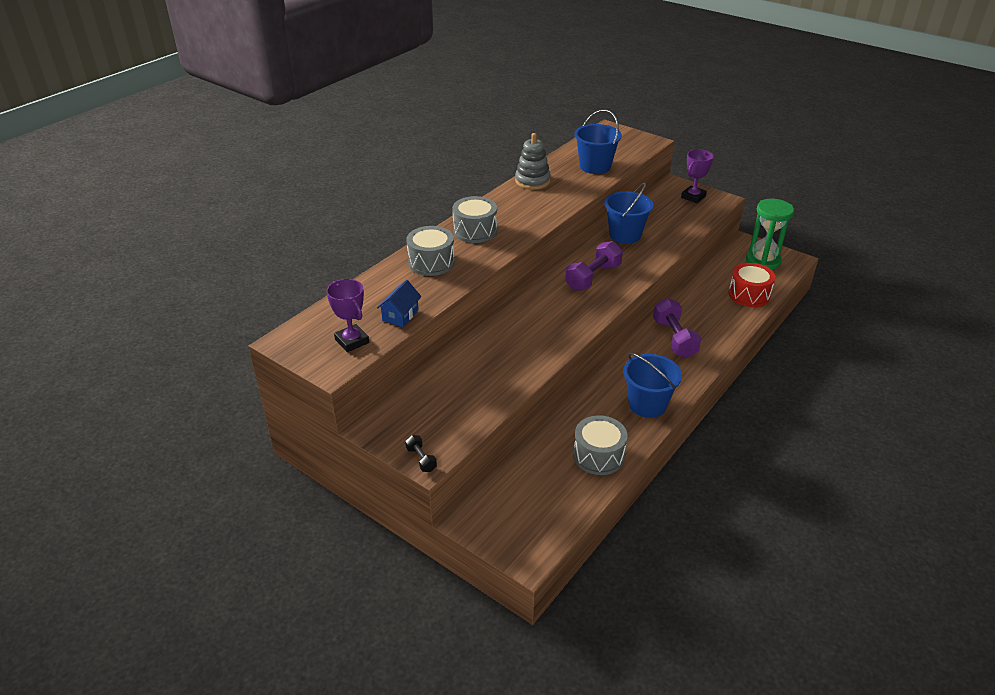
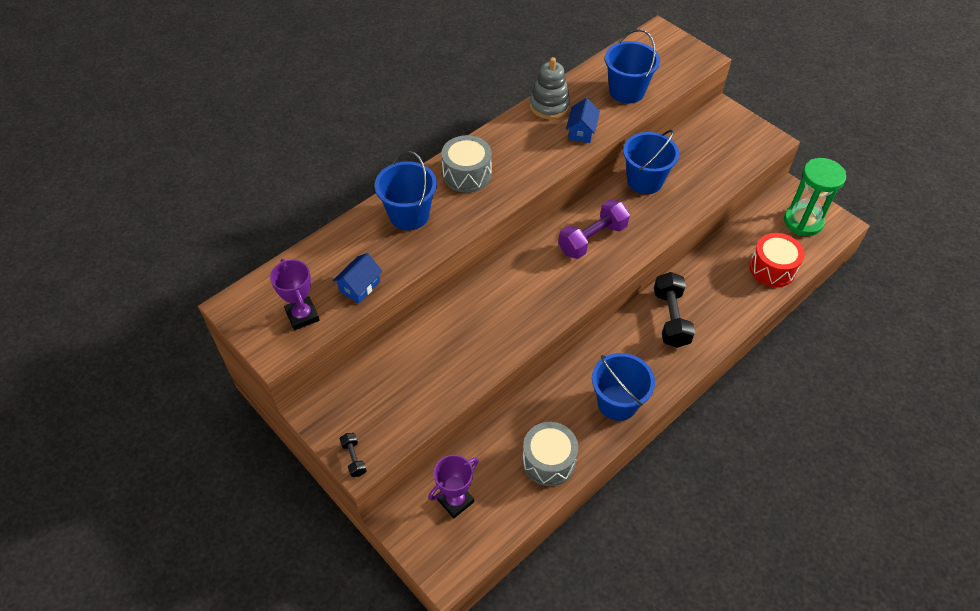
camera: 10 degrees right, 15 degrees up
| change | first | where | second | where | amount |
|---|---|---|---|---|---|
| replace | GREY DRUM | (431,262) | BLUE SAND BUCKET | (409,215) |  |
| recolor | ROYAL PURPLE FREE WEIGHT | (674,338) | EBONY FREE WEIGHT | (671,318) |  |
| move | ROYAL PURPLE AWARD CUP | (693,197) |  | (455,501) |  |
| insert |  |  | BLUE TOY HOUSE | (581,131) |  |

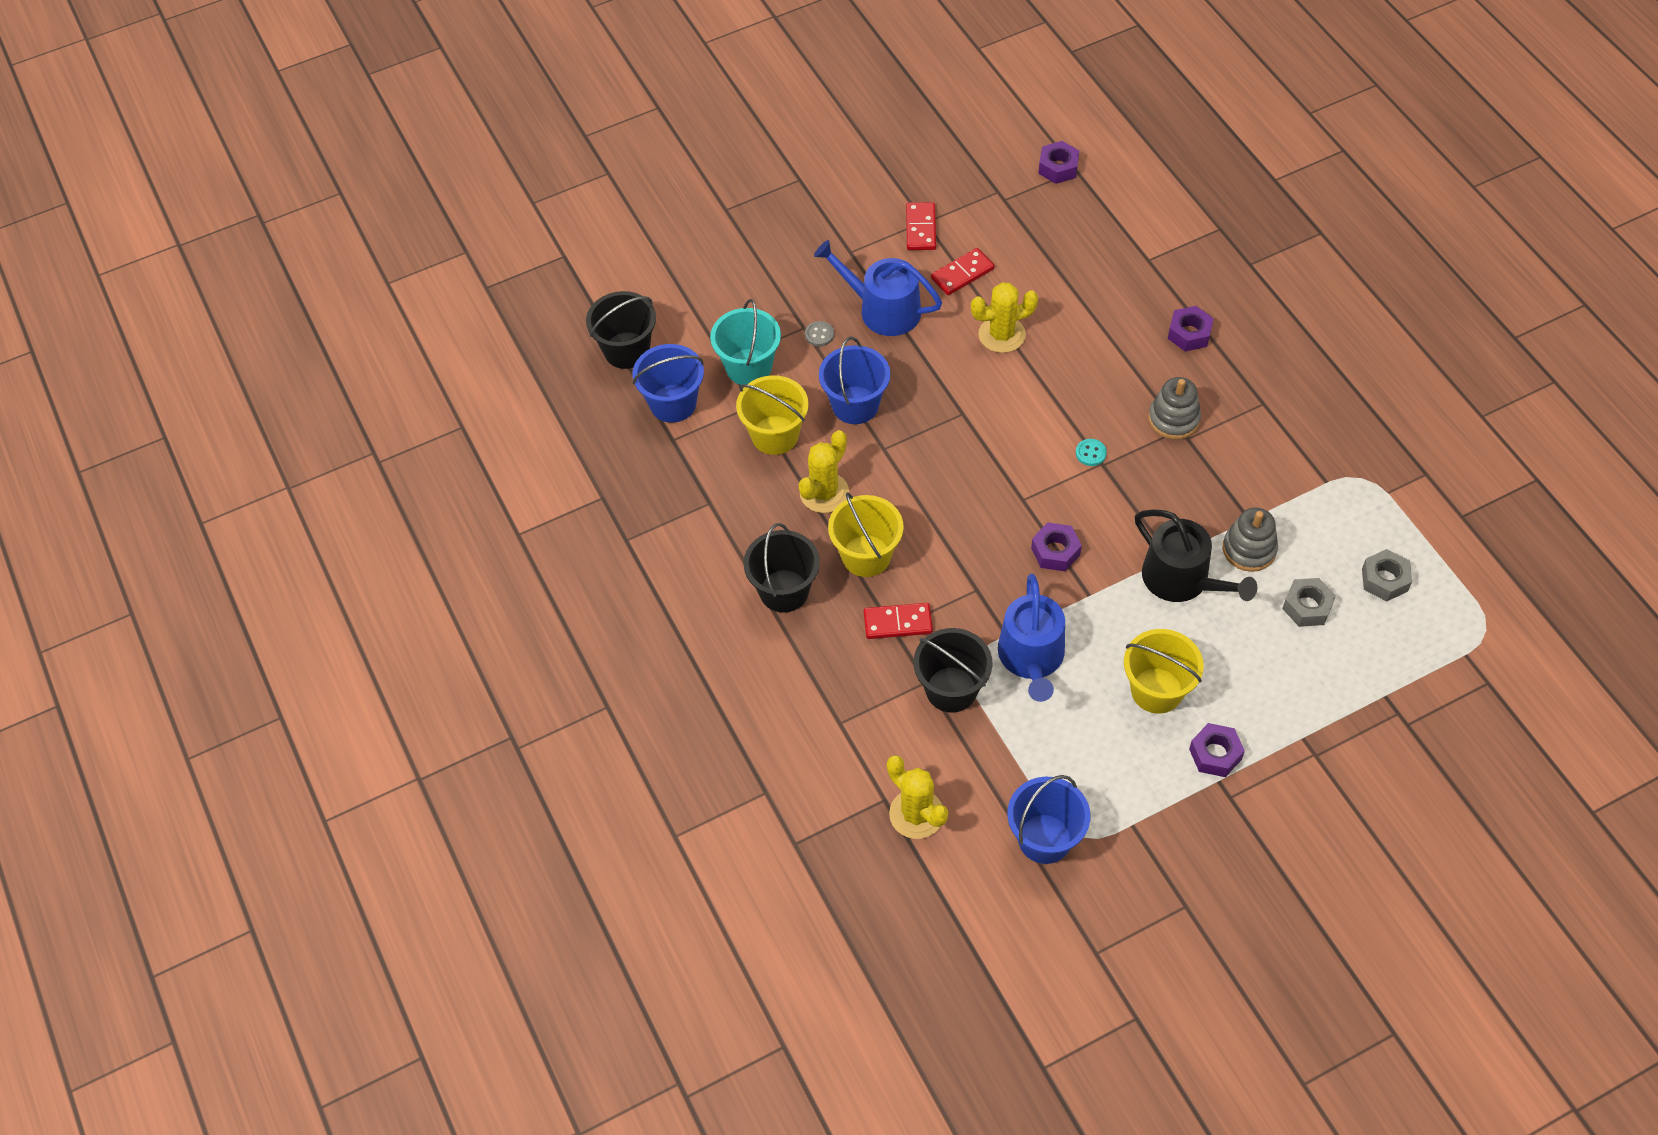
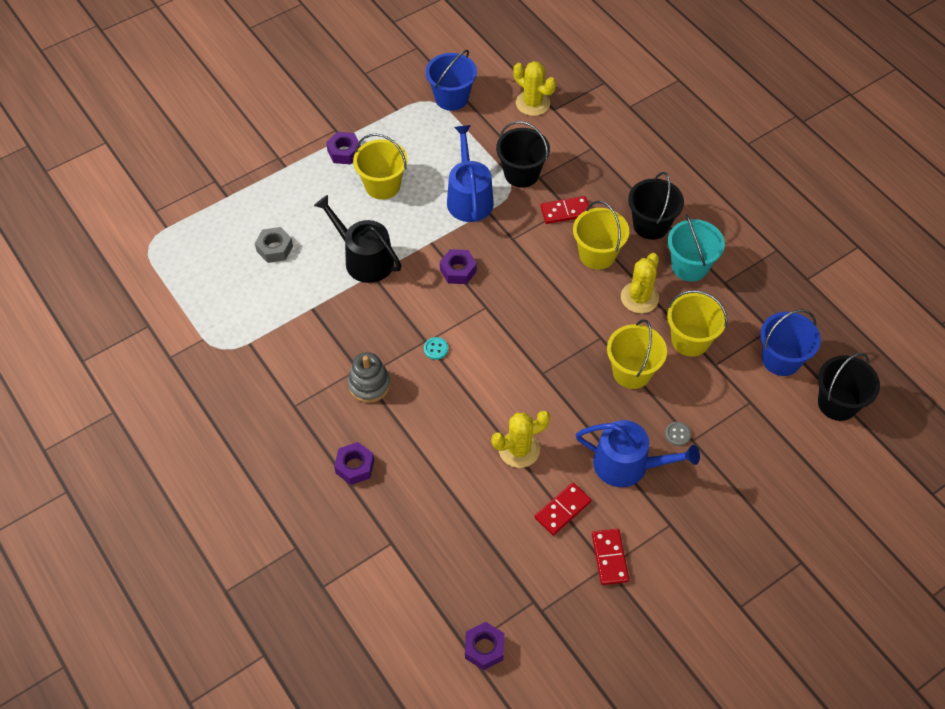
camera: 170 degrees right, 0 degrees up
| change | first | where | second | where | amount |
|---|---|---|---|---|---|
| move | TURQUOISE SAND BUCKET | (748,367) |  | (689,266) |  |
| recolor | BLUE SAND BUCKET | (855,405) | BRIGHT YELLOW SAND BUCKET | (632,372) |  |
| delete | GREY STACKING TOY | (1249,549) |  |  |  |
| delete | GREY HEX NUT | (1384,580) |  |  |  |

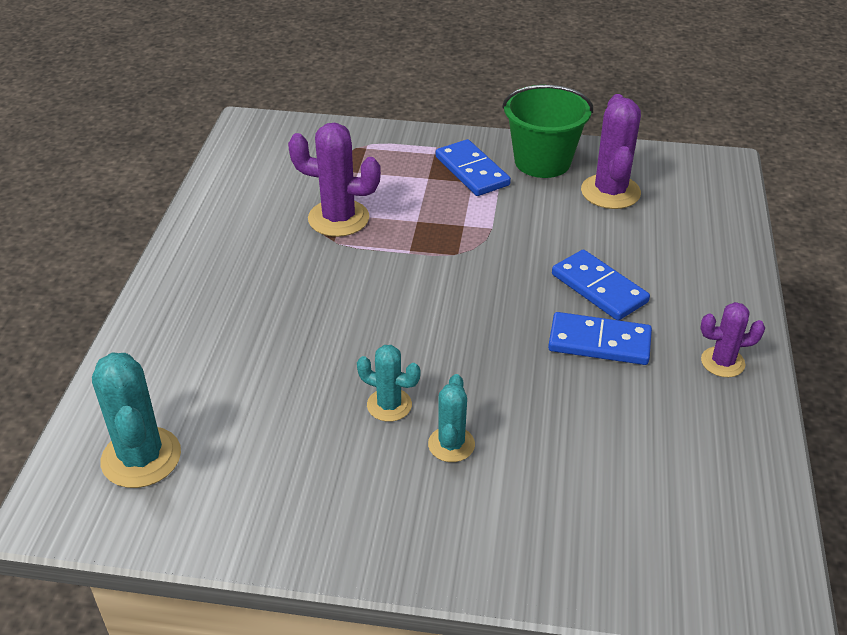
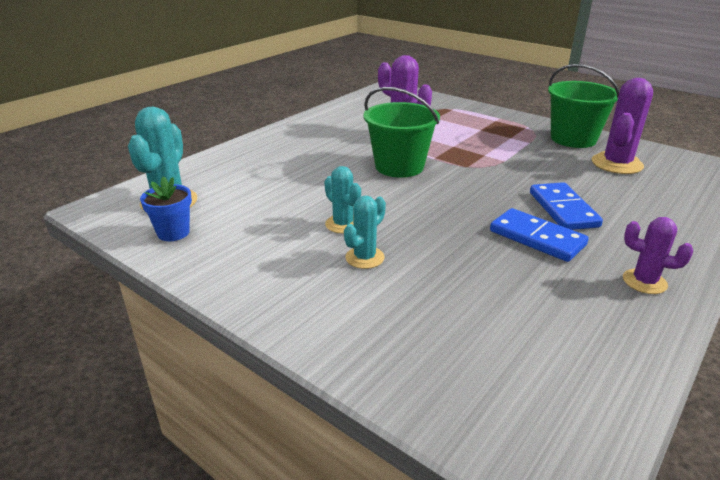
camera: 30 degrees right, 10 degrees down
| change | first | where | second | where | amount |
|---|---|---|---|---|---|
| delete | BLUE DOMINO TILE | (472,171) |  |  |  |
| insert |  |  | BLUE POTTED PLANT | (173,233) |  |
| insert |  |  | EMERALD SAND BUCKET | (399,166) |  |

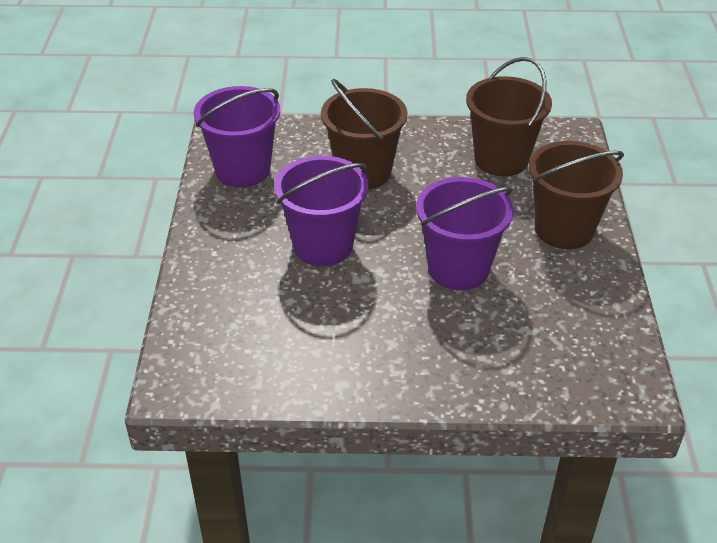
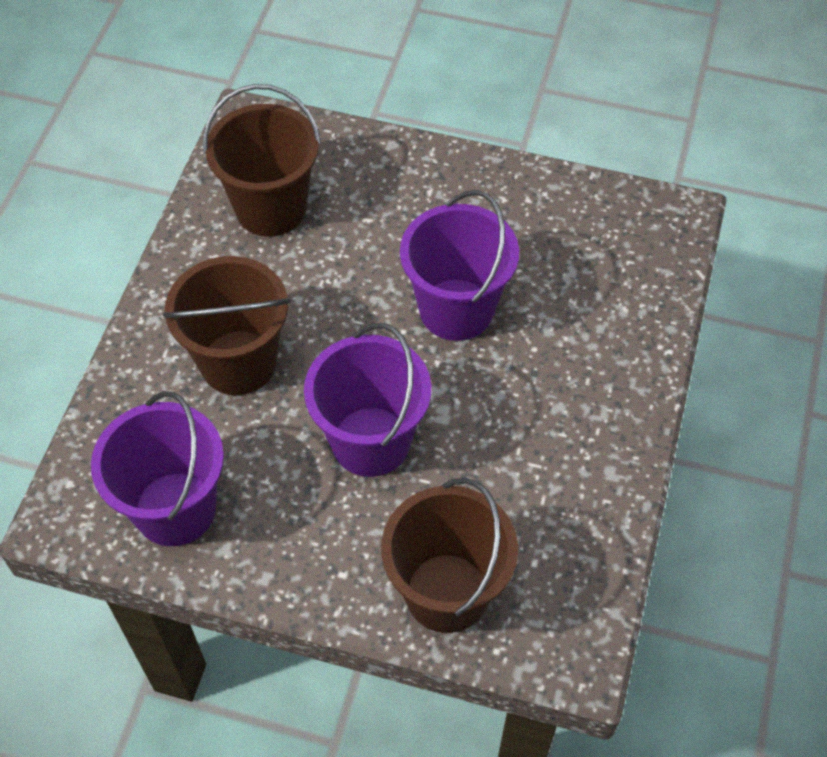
camera: 75 degrees left, 15 degrees up
| change | first | where | second | where | amount |
|---|---|---|---|---|---|
| move | BROWN SAND BUCKET | (564,229) |  | (447,592) |  |

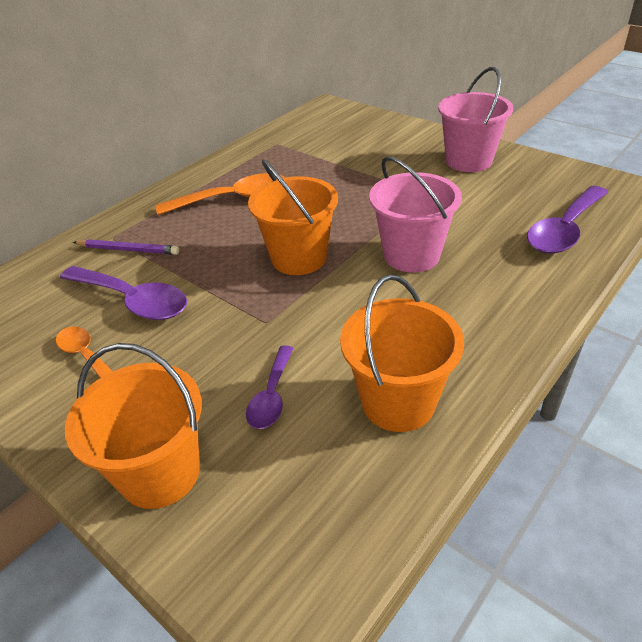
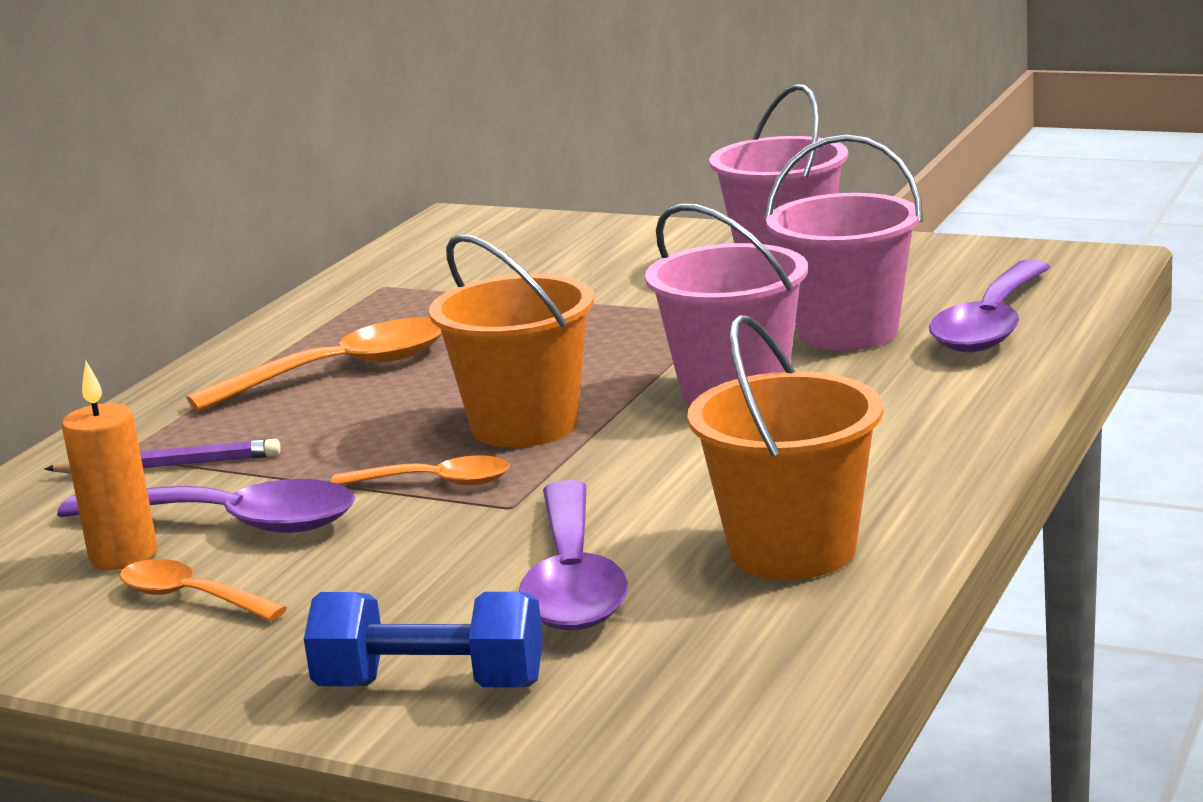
camera: 15 degrees left, 20 degrees down
| change | first | where | second | where | amount |
|---|---|---|---|---|---|
| replace | BRIGHT ORANGE SAND BUCKET | (160,473) | BLUE FREE WEIGHT | (430,686) |  |
| resize | ROYAL PURPLE SPOON | (271,396) |  | (573,580) | x1.71 |
| insert |  |  | BRIGHT ORANGE PILLAR CANDLE | (123,555) |  |
| insert |  |  | BRIGHT ORANGE SPOON | (435,483) |  |
| insert |  |  | ROSY SAND BUCKET | (847,332) |  |

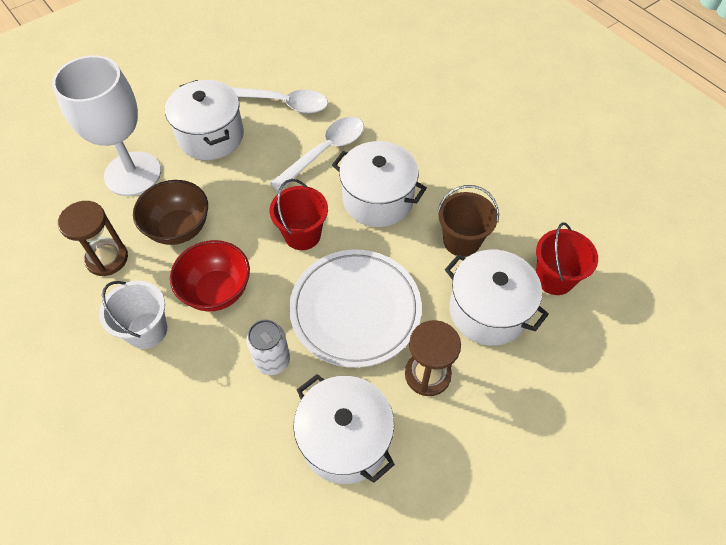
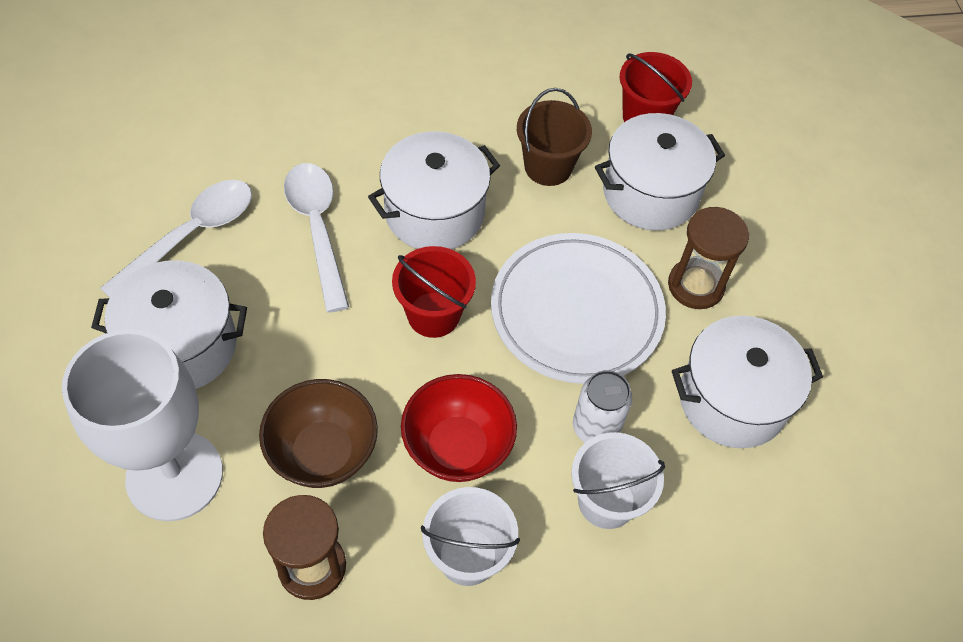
camera: 65 degrees left, 0 degrees up
| change | first | where | second | where | amount |
|---|---|---|---|---|---|
| insert |  |  | SNOW-WHITE SAND BUCKET | (606,501) |  |

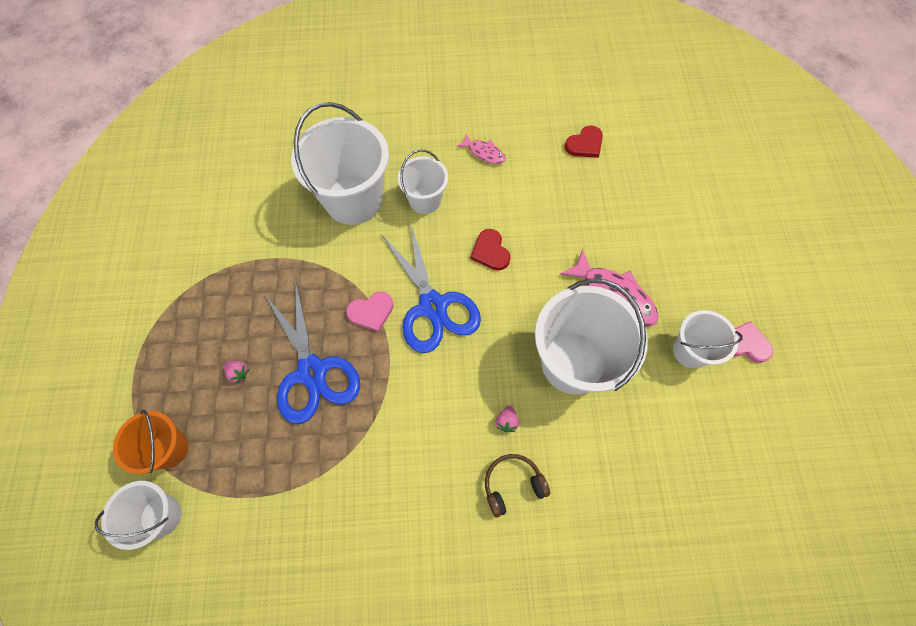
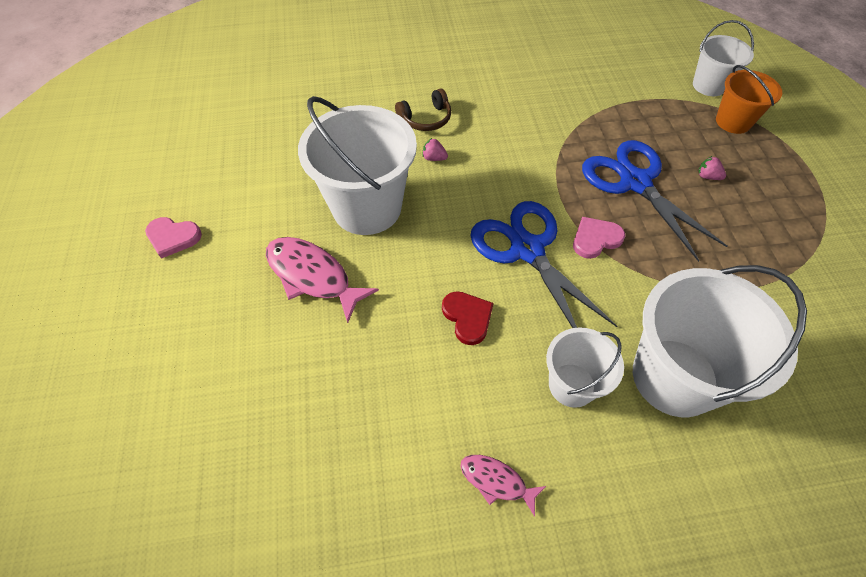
camera: 175 degrees right, 10 degrees down
| change | first | where | second | where | amount |
|---|---|---|---|---|---|
| rotate | ROSY STRAWBERRY | (506,421) |  | (434,158) | 75 degrees counterclockwise |
| delete | RED HEART SHAPE | (585,144) |  |  |  |
| delete | SNOW-WHITE SAND BUCKET | (690,351) |  |  |  |

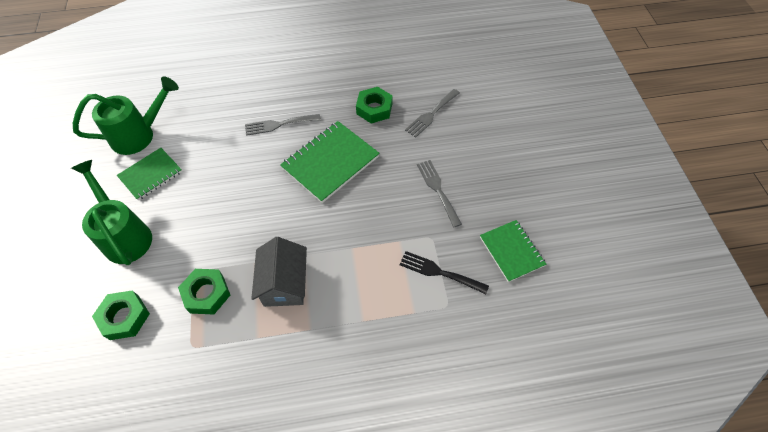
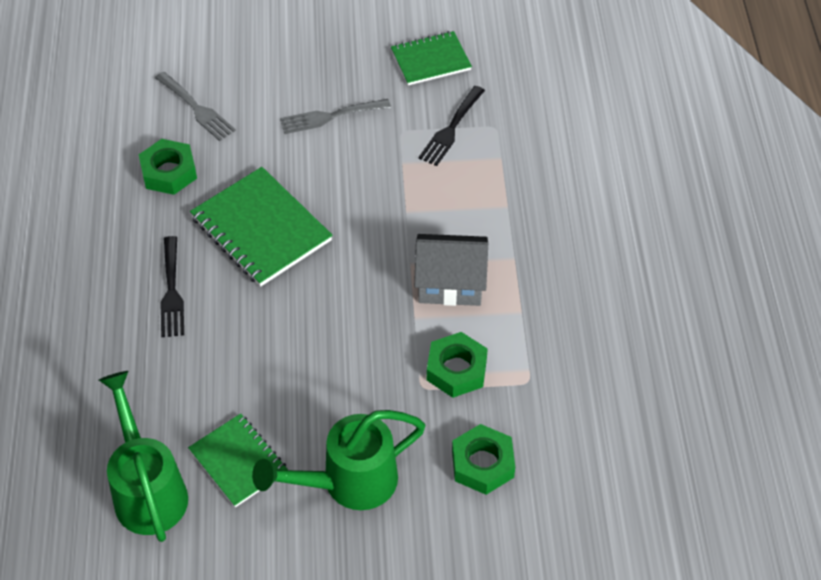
camera: 85 degrees left, 5 degrees down
| change | first | where | second | where | amount |
|---|---|---|---|---|---|
| recolor | GREY DINNER FORK | (279,124) | EBONY DINNER FORK | (172,291) |  |

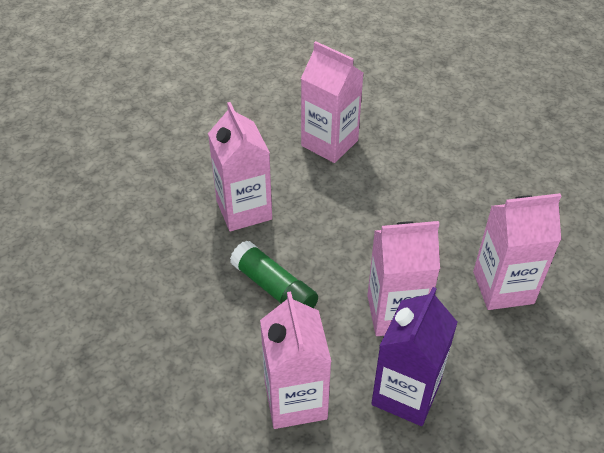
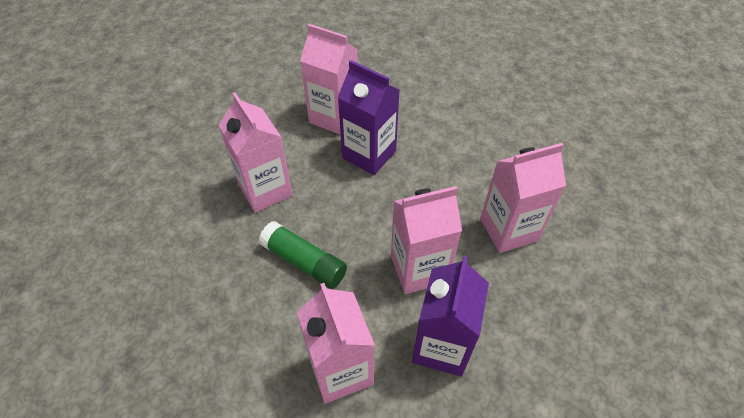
camera: 10 degrees left, 5 degrees up
| change | first | where | second | where | amount |
|---|---|---|---|---|---|
| insert |  |  | ROYAL PURPLE JUICE CARTON | (369,154) |  |

